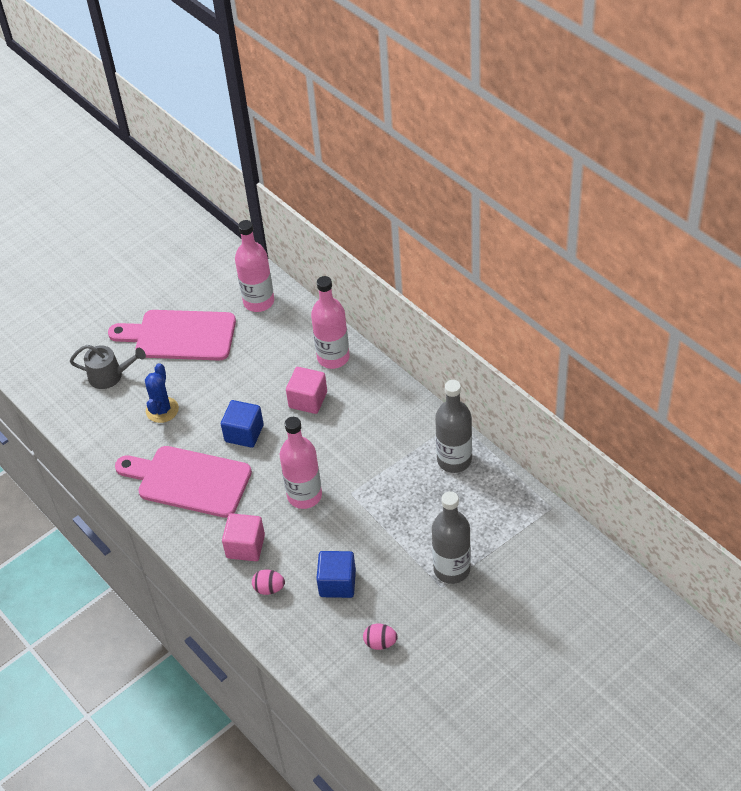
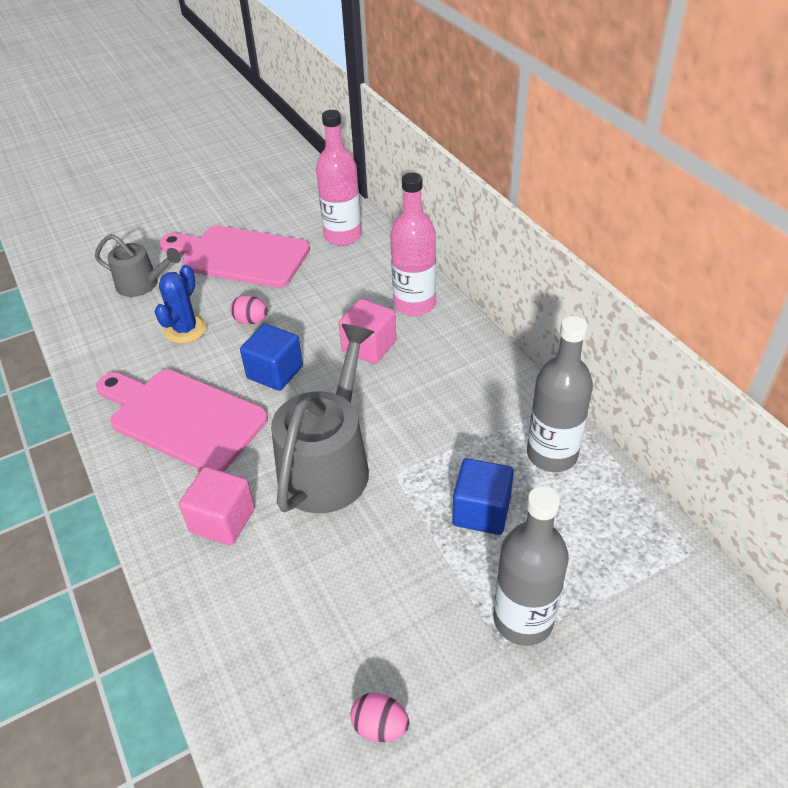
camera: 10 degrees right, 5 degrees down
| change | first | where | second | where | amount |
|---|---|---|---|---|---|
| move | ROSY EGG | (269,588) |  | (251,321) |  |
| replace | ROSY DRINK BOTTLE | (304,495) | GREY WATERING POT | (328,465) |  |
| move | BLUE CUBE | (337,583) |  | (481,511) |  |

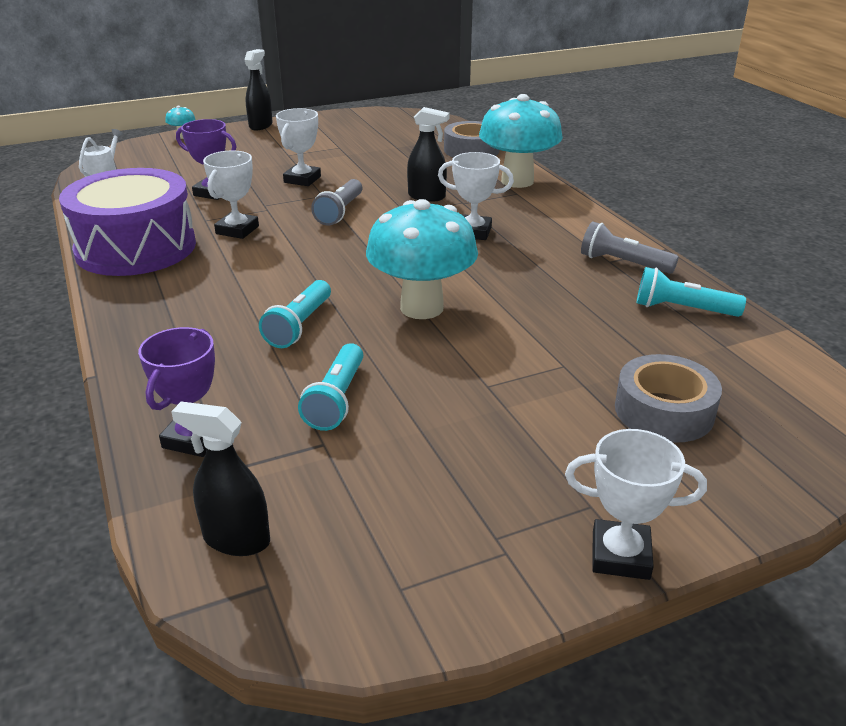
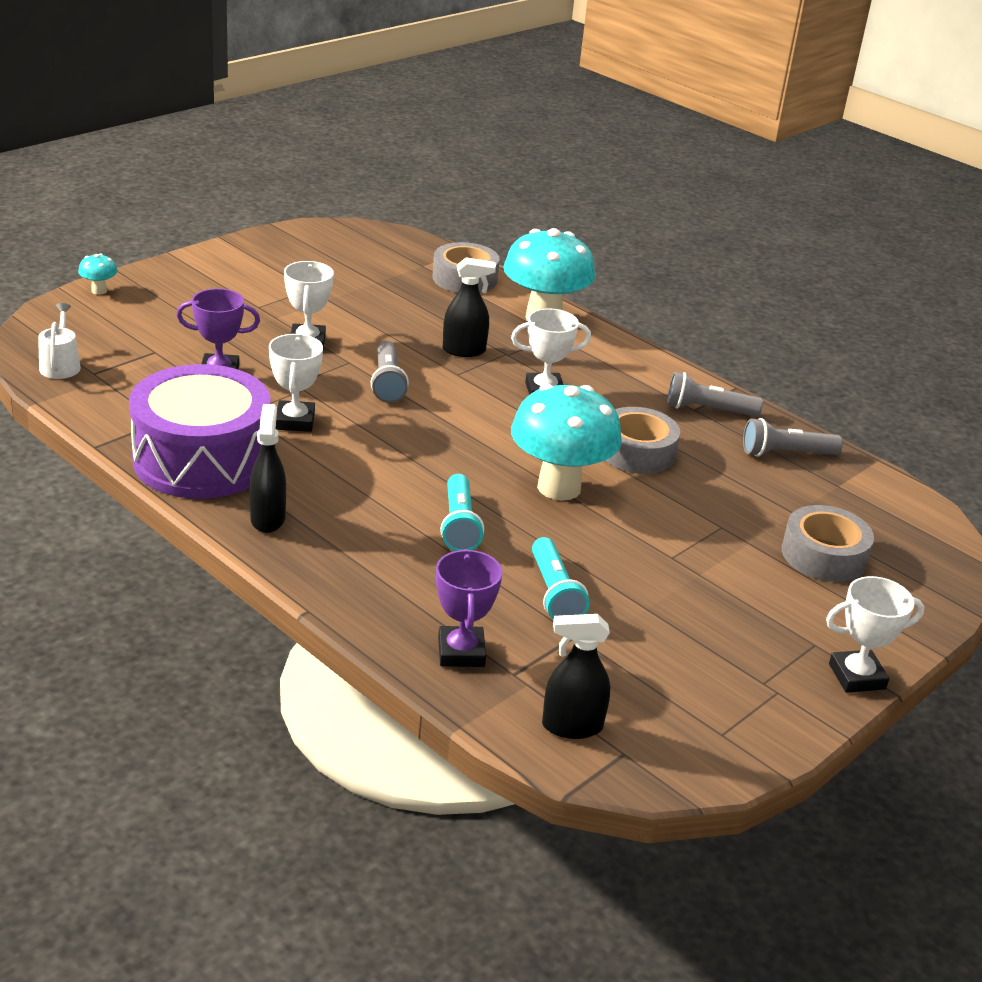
camera: 25 degrees left, 0 degrees up
| change | first | where | second | where | amount |
|---|---|---|---|---|---|
| move | EBONY SPRAY CLEANER | (261,125) |  | (268,519) |  |
| recolor | TURQUOISE TORCH | (682,309) | GREY TORCH | (786,453) |  |
| insert |  |  | GREY ROLL OF TAPE | (636,452) |  |

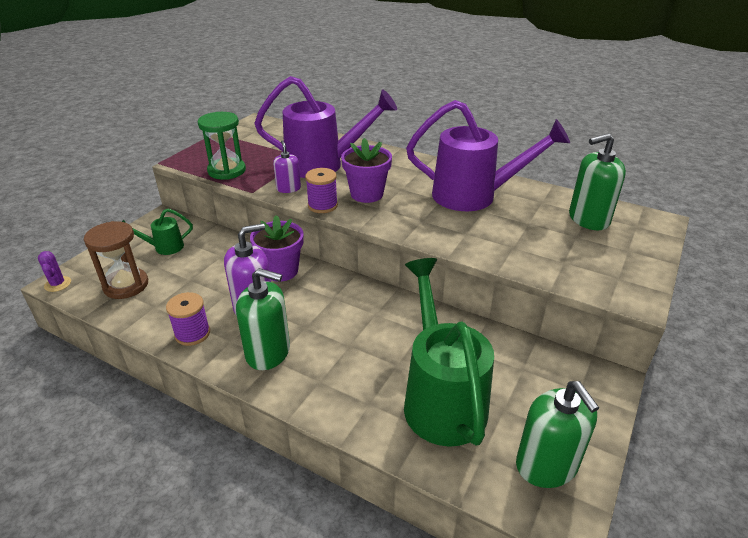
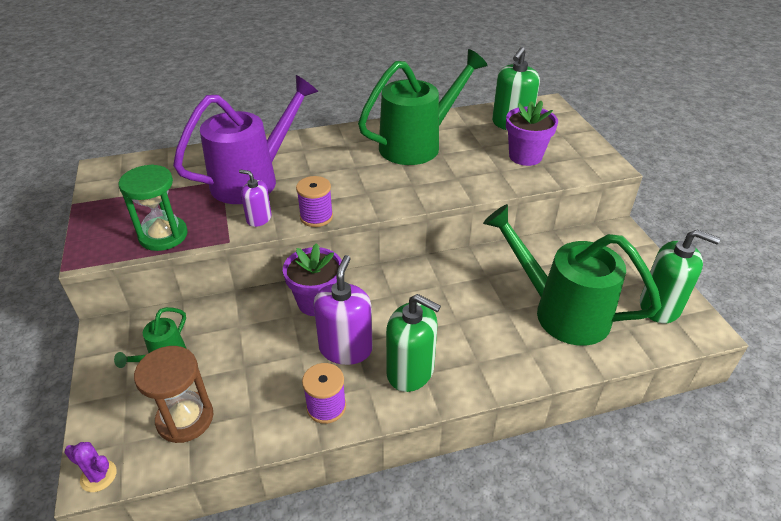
camera: 45 degrees left, 5 degrees up
| change | first | where | second | where | amount |
|---|---|---|---|---|---|
| rotate | EMERALD SOAP DISPENSER | (268,352) |  | (410,371) | 60 degrees clockwise |
| move | ROYAL PURPLE POTTED PLANT | (367,194) |  | (525,156) |  |
| recolor | ROYAL PURPLE WATERING POT | (473,196) | EMERALD WATERING POT | (417,145) |  |

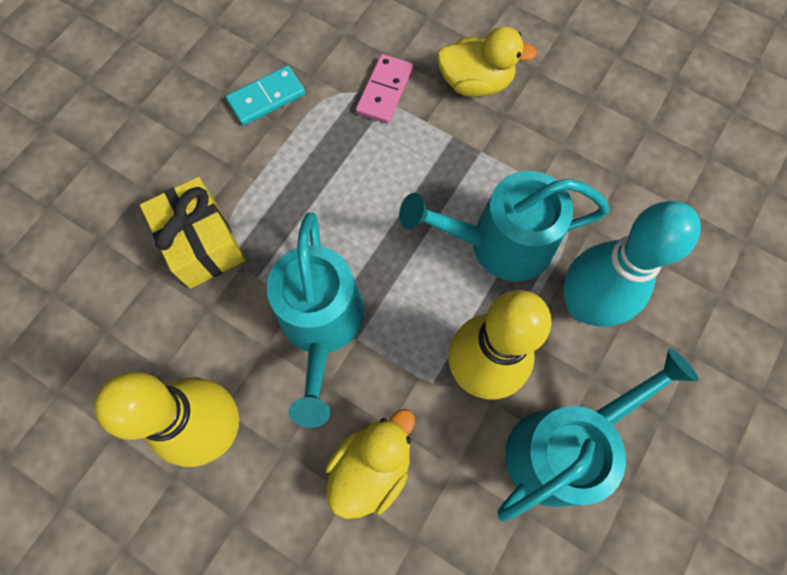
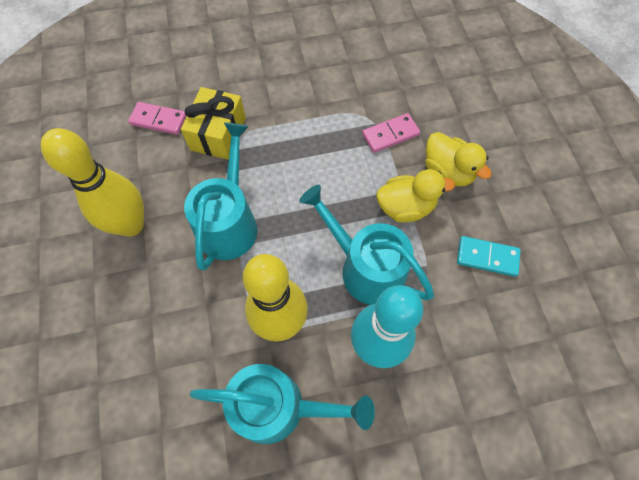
camera: 45 degrees right, 5 degrees down
| change | first | where | second | where | amount |
|---|---|---|---|---|---|
| move | TURQUOISE DOMINO TILE | (266,98) |  | (487,257) |  |
| rotate | TURQUOISE WATERING POT | (321,324) |  | (229,223) | 150 degrees clockwise |
| move | BRIGHT YELLOW DUCK | (371,467) |  | (405,207) |  |
| insert |  |  | ROSY DOMINO TILE | (158,120) |  |

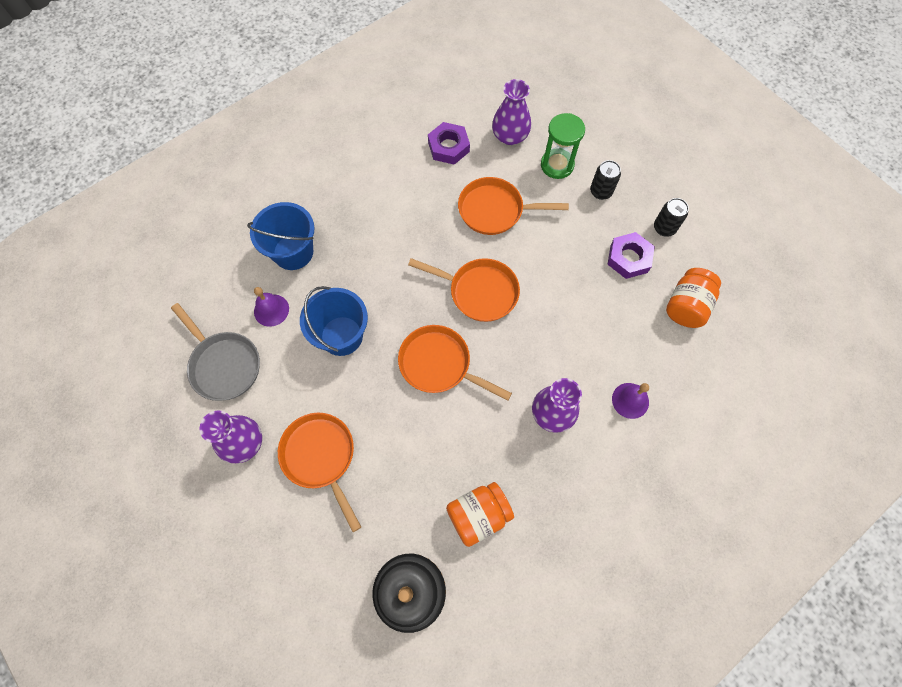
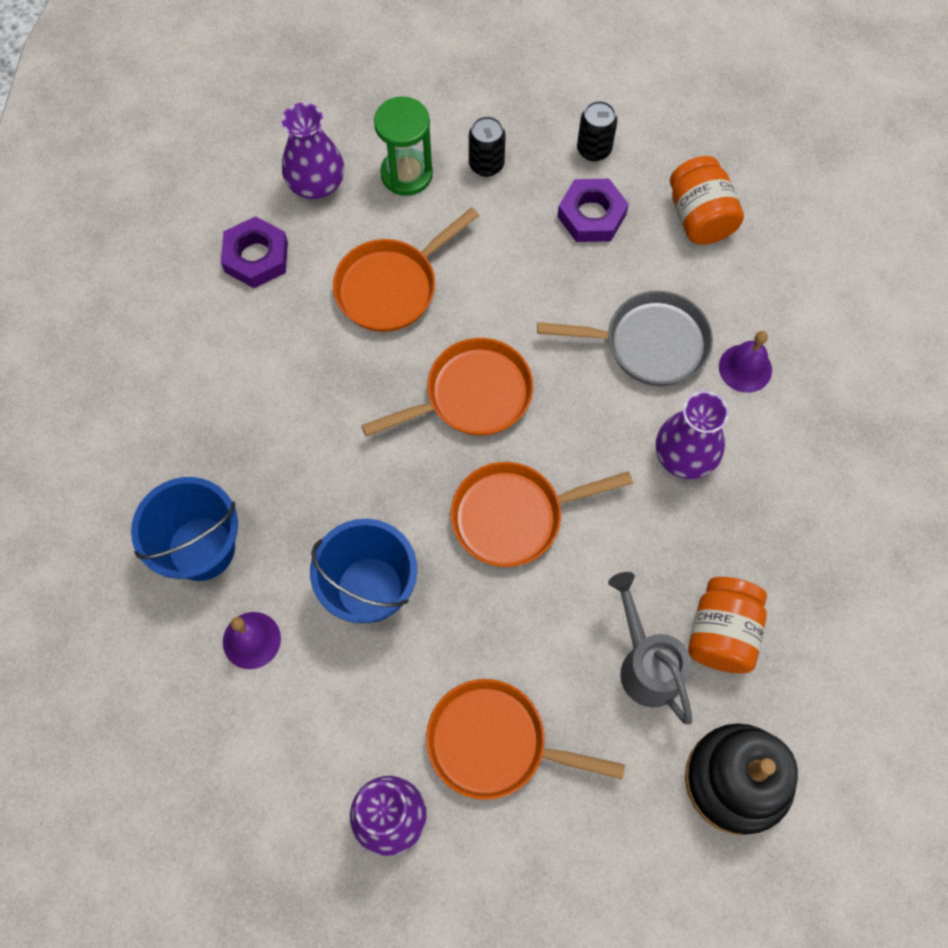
camera: 45 degrees left, 0 degrees up
| change | first | where | second | where | amount |
|---|---|---|---|---|---|
| move | GREY FRYING PAN | (223,365) |  | (649,344) |  |
| insert |  |  | GREY WATERING POT | (646,664) |  |

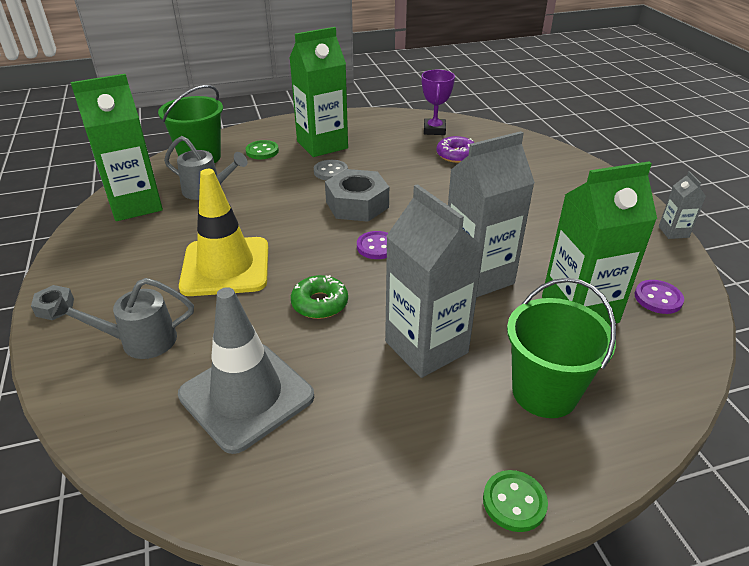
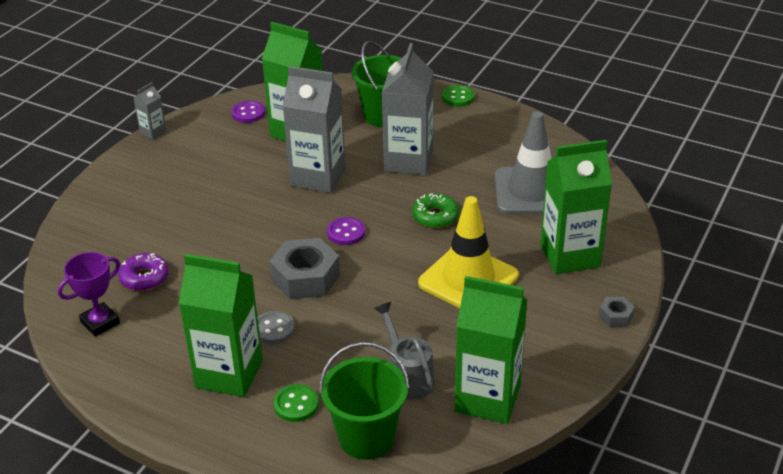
camera: 135 degrees left, 0 degrees up
| change | first | where | second | where | amount |
|---|---|---|---|---|---|
| replace | GREY WATERING POT | (140,341) | EMERALD JUICE CARTON | (570,256) |  |

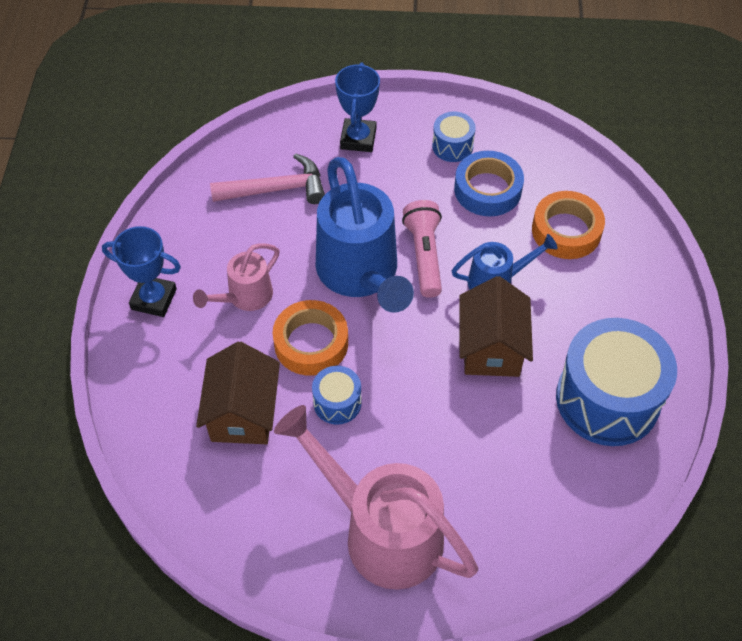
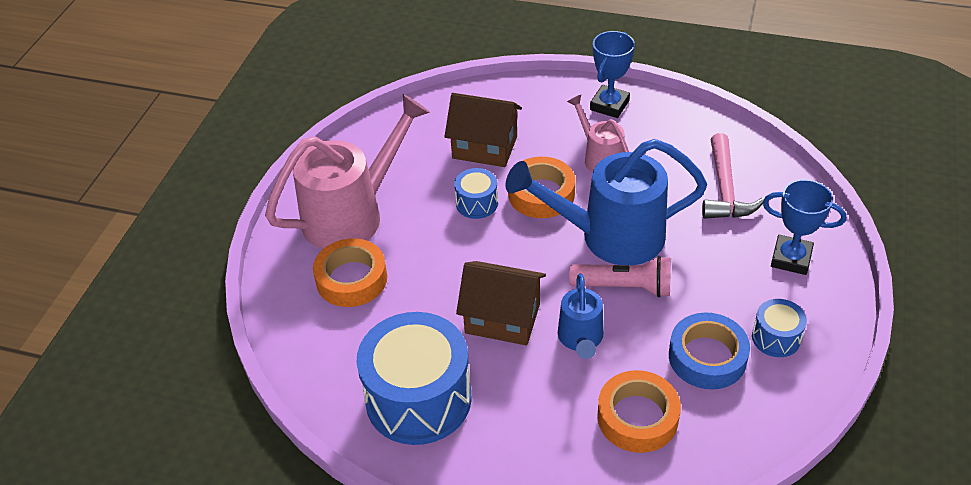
camera: 105 degrees right, 10 degrees down
| change | first | where | second | where | amount |
|---|---|---|---|---|---|
| insert |  |  | BRIGHT ORANGE ROLL OF TAPE | (351,279) |  |

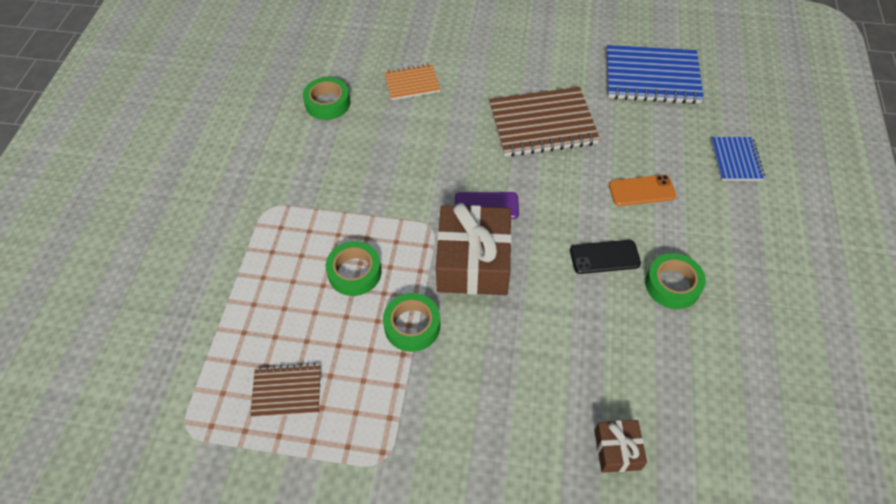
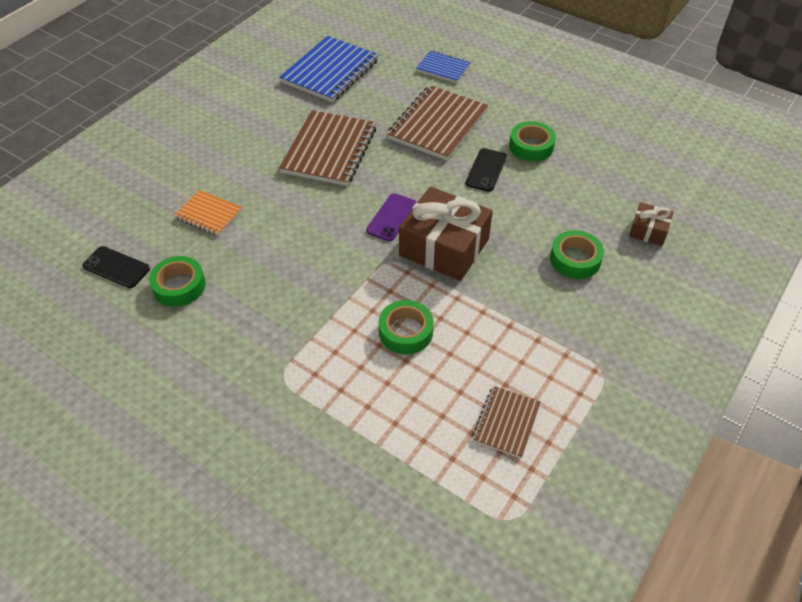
camera: 65 degrees left, 5 degrees down
| change | first | where | second | where | amount |
|---|---|---|---|---|---|
| move | EMERALD ROLL OF TAPE | (412,326) |  | (575,259) |  |
| rotate | BRIGHT ORANGE NOTEBOOK | (412,83) |  | (209,214) | 75 degrees counterclockwise |
| replace | BRIGHT ORANGE PHONE | (641,191) | BROWN NOTEBOOK | (438,125) |  |
| insert |  |  | EBONY PHONE | (116,267) |  |

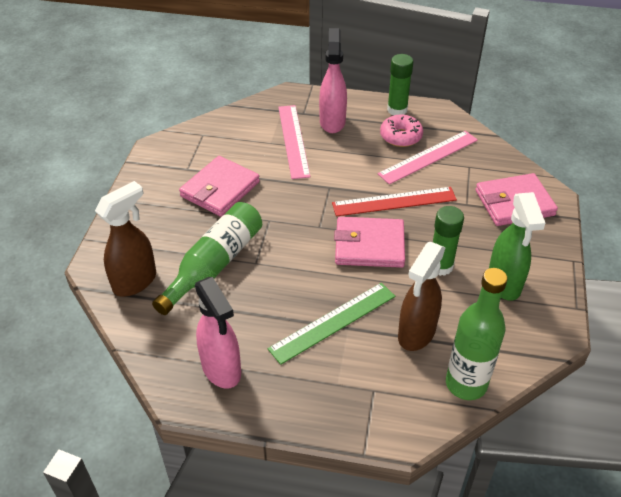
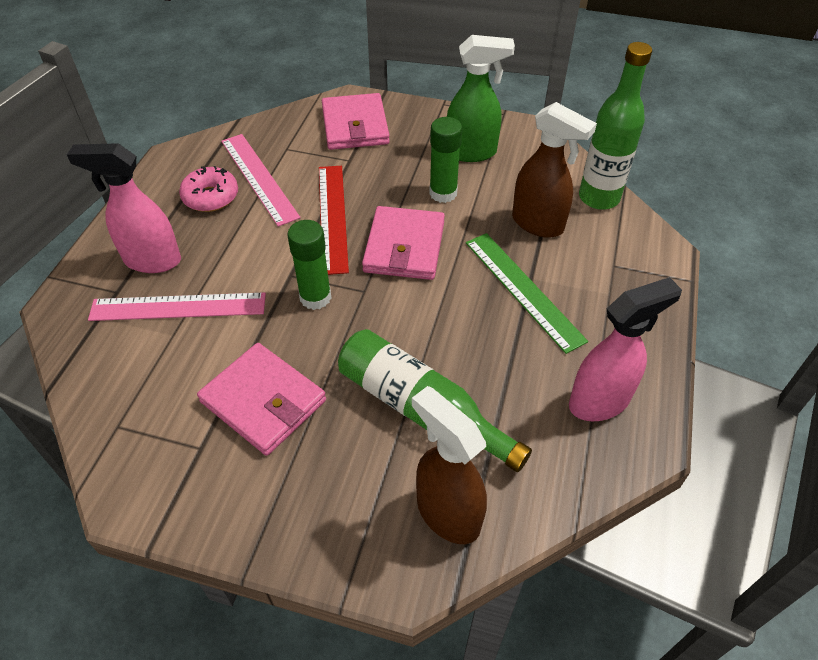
camera: 85 degrees left, 5 degrees up
| change | first | where | second | where | amount |
|---|---|---|---|---|---|
| move | EMERALD STICK OF GLUE | (397,110) |  | (315,297) |  |

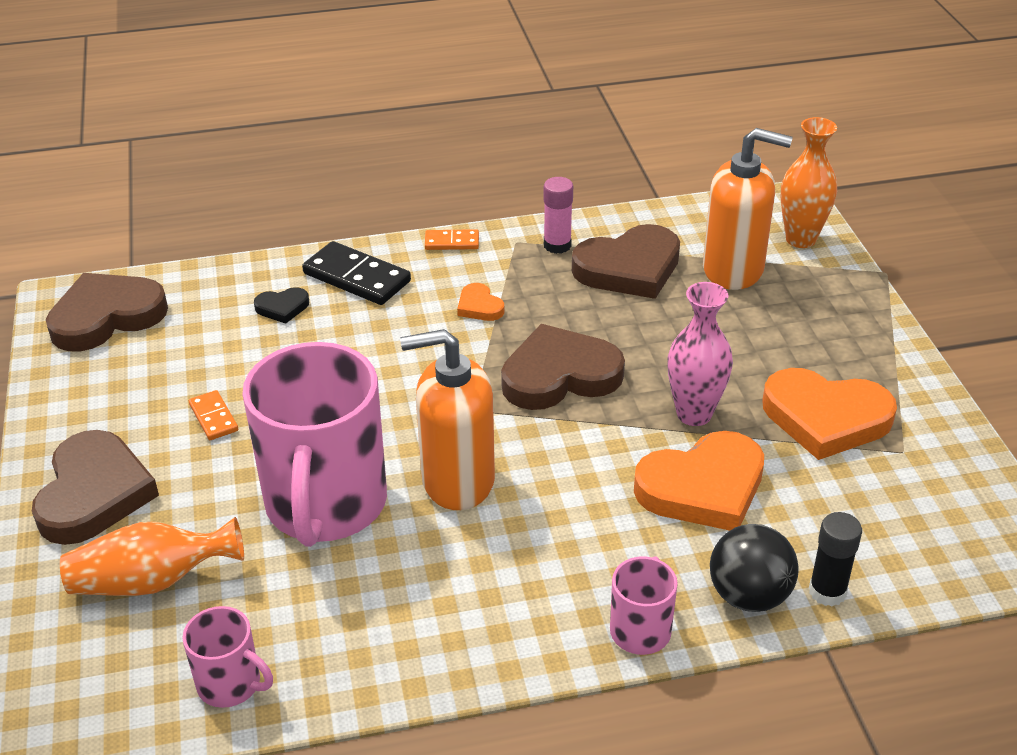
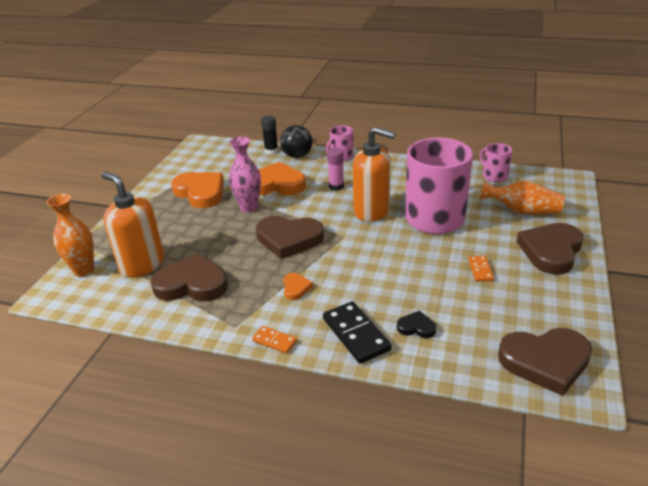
camera: 150 degrees left, 5 degrees down
| change | first | where | second | where | amount |
|---|---|---|---|---|---|
| move | ROSY STICK OF GLUE | (557,245) |  | (336,186) |  |

